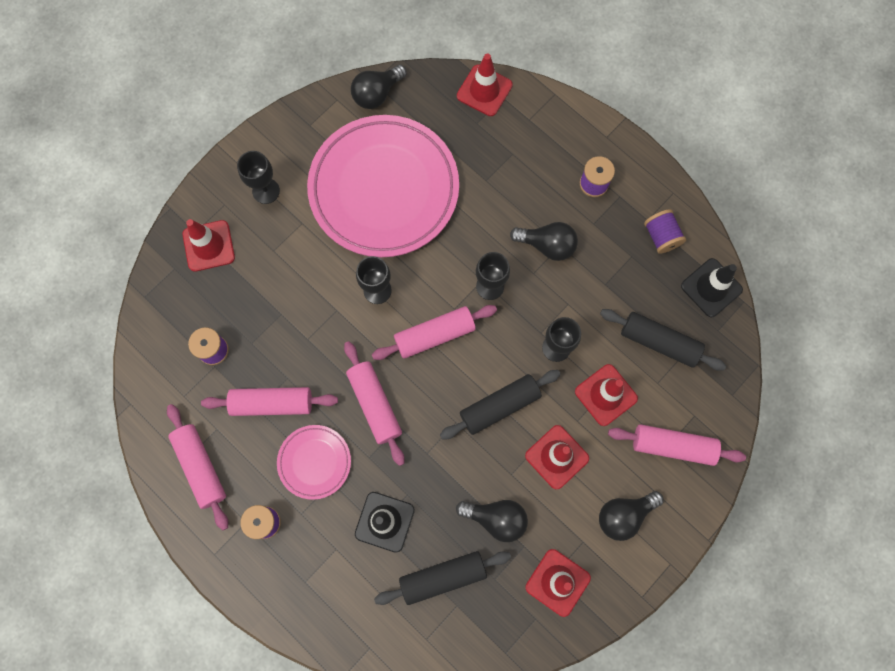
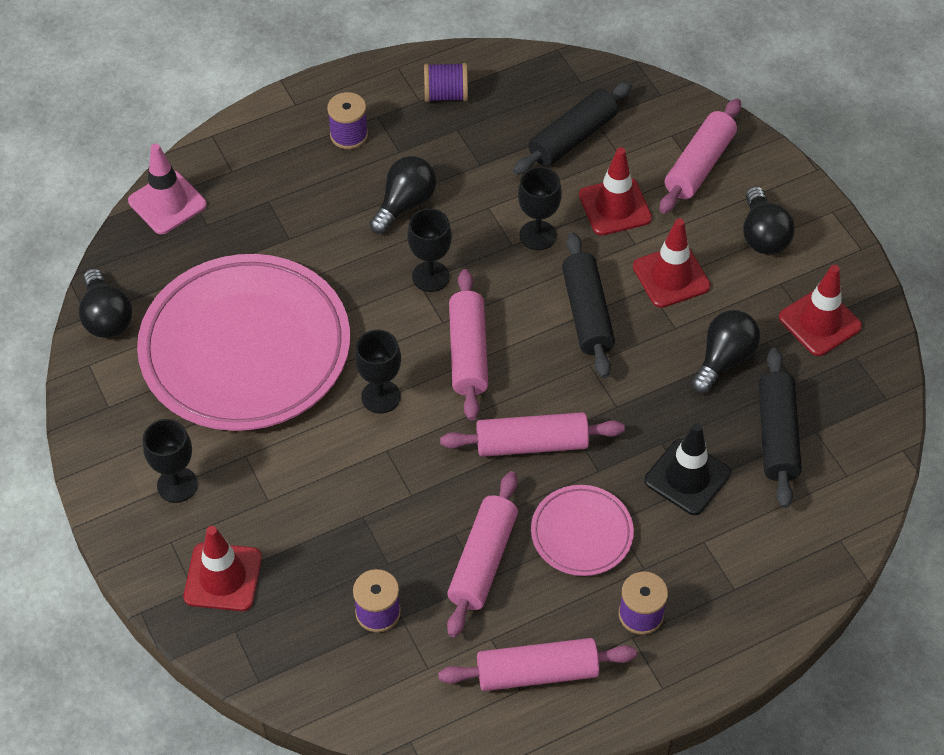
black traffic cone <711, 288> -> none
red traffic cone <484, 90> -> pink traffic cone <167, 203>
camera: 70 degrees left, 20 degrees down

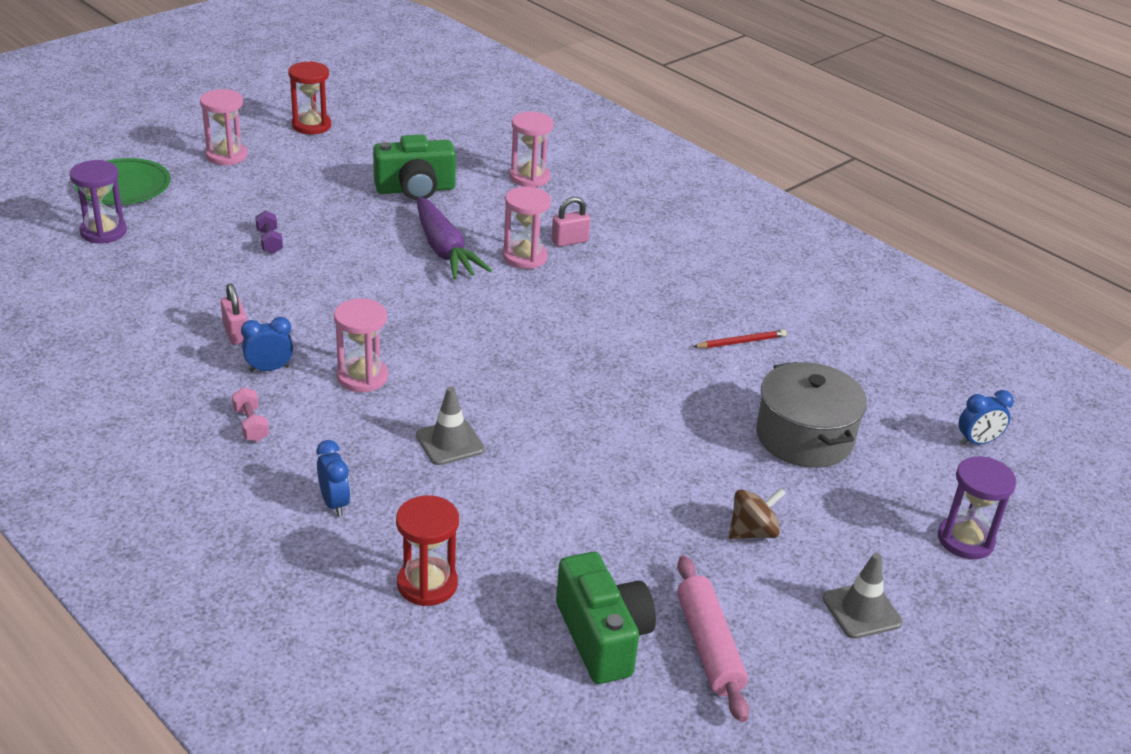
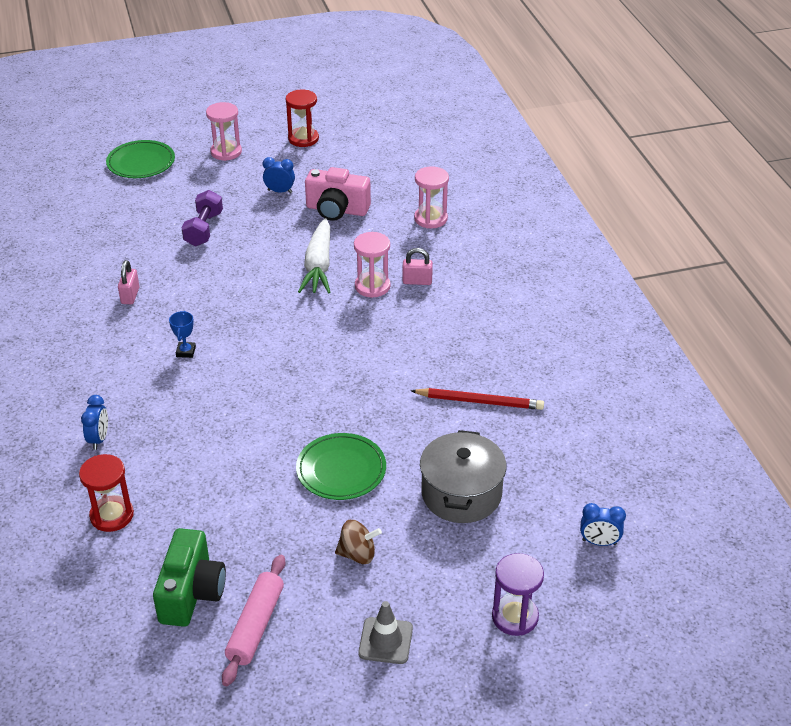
purple hourglass <103, 232> -> none
pink dumbbell <251, 424> -> none
grey traffic cone <450, 442> -> none
none -> green plate <341, 470>
blue clock <269, 369> -> blue clock <280, 191>, moved
pink hourglass <362, 377> -> blue trophy <186, 352>
green camera <415, 189> -> pink camera <337, 210>
purple carrot <444, 250> -> white carrot <318, 265>
purple dumbbell <269, 241> -> purple dumbbell <203, 229>, x1.65
red pencil <741, 342> -> red pencil <479, 401>, x1.60
camera: 30 degrees right, 5 degrees up

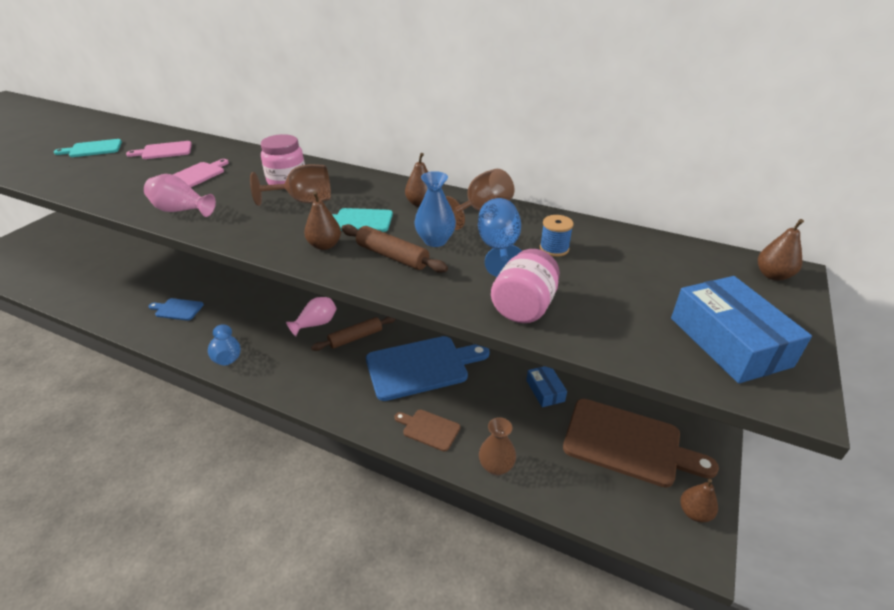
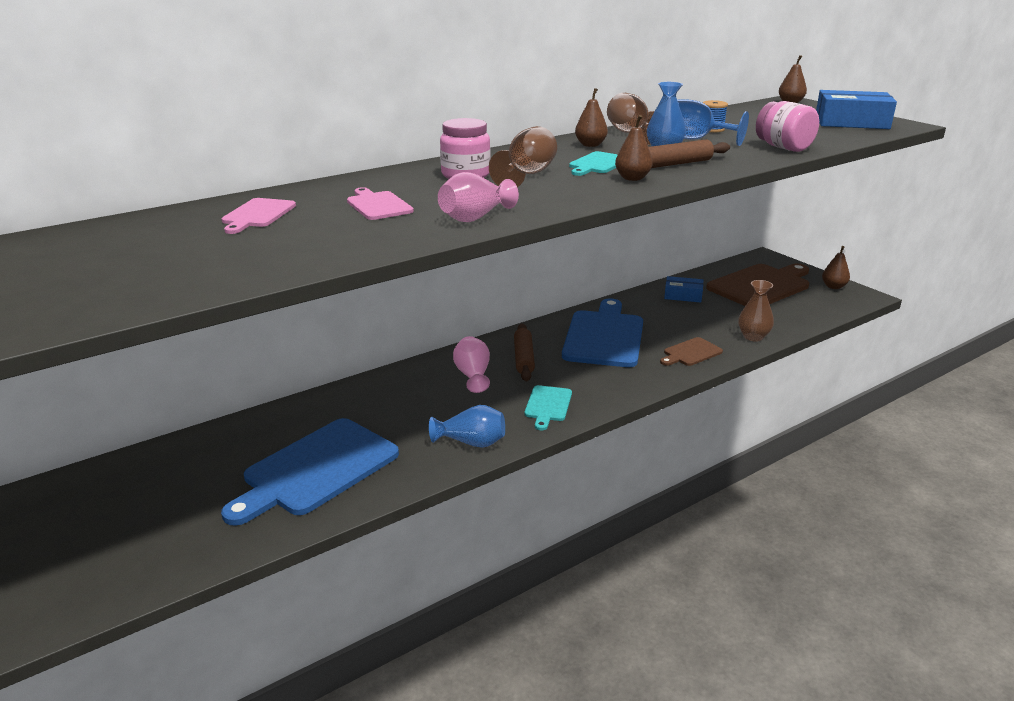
turquoise cutting board <93, 149> -> turquoise cutting board <548, 405>, moved
blue cutting board <177, 309> -> blue cutting board <316, 469>, x2.07
camera: 60 degrees left, 10 degrees down

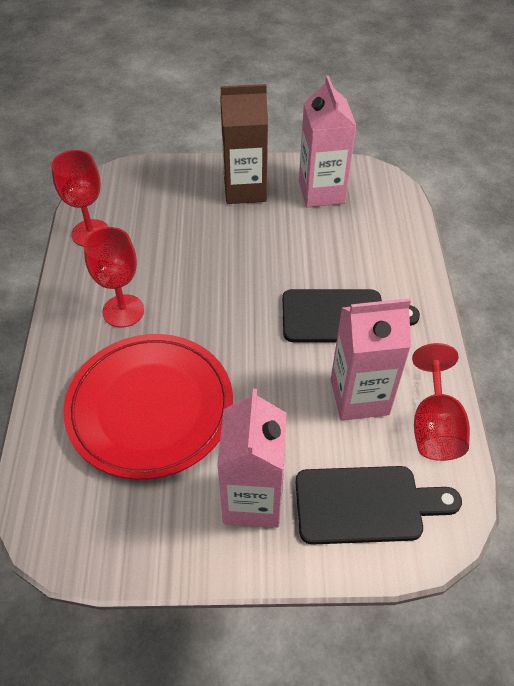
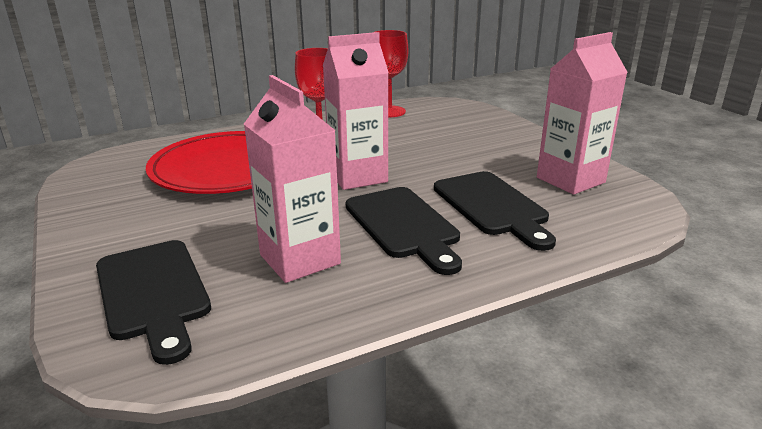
brown carton <245, 189> -> none
red goblet <434, 425> -> none
none -> black cutting board <492, 206>
pink carton <253, 499> -> pink carton <357, 176>, moved
camera: 65 degrees right, 25 degrees down

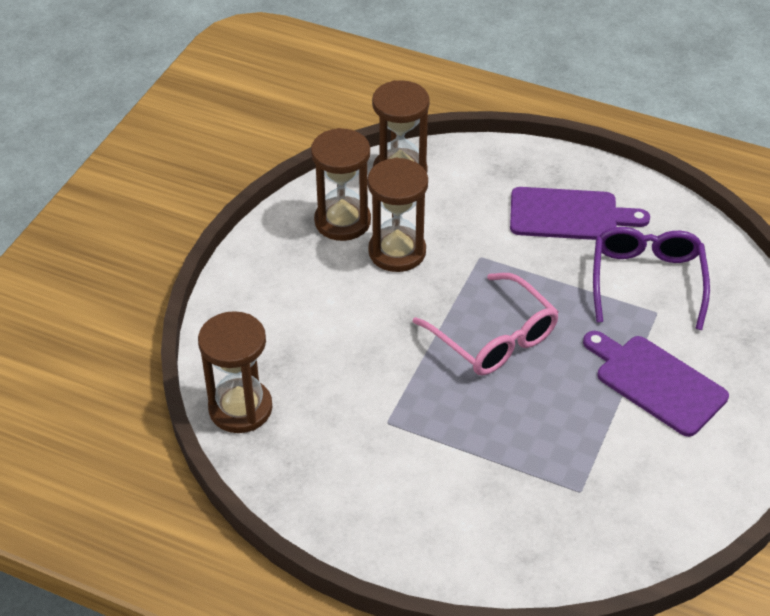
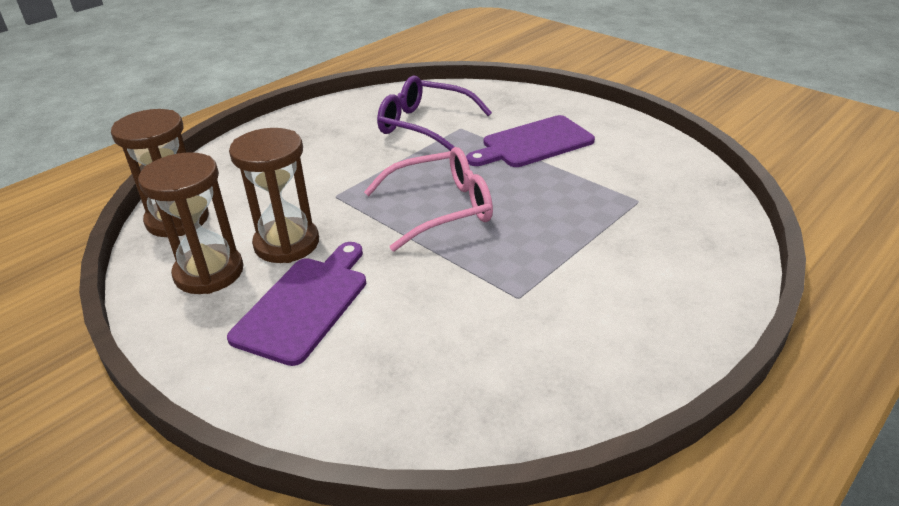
brown hourglass <240, 408> -> none
purple cutting board <569, 215> -> purple cutting board <305, 304>, moved
camera: 70 degrees left, 10 degrees down

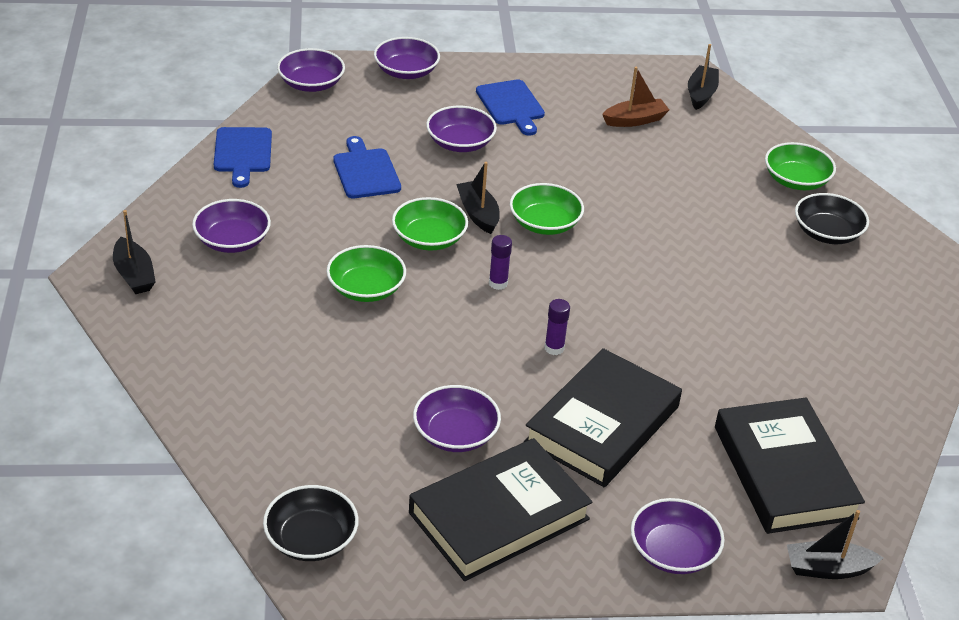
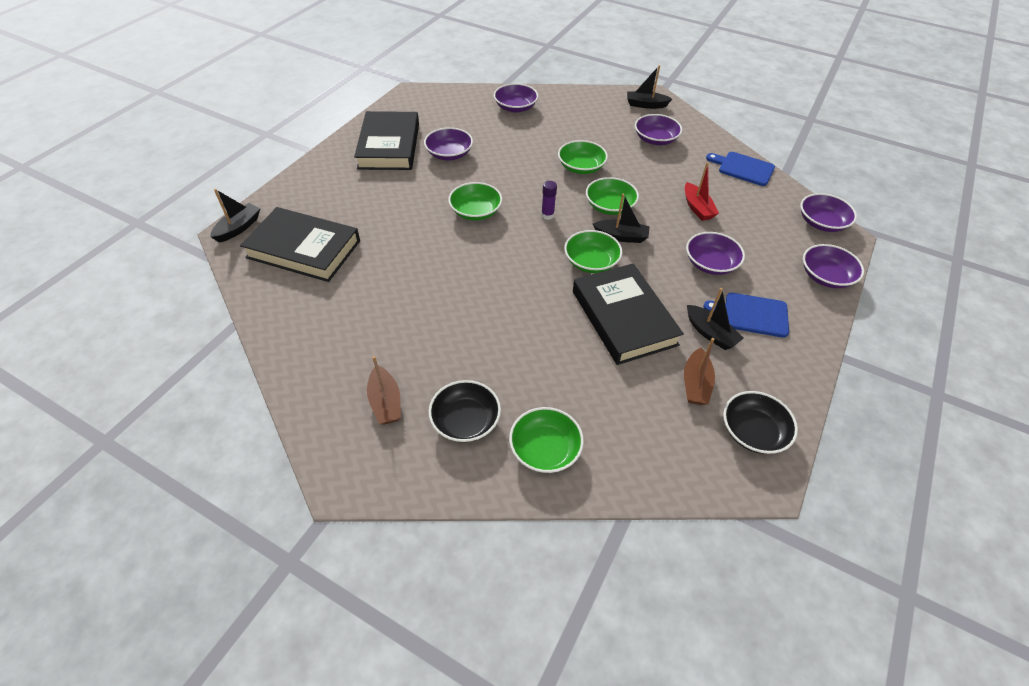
none -> brown boat <385, 402>
black bowl <311, 539> -> black bowl <753, 432>, moved
black book <602, 424> -> black book <623, 318>, moved
purple bowl <673, 552> -> purple bowl <515, 107>, moved
black boat <701, 94> -> black boat <710, 333>, moved
blue cutting board <365, 171> -> red boat <697, 208>
purple glue stick <554, 348> -> green bowl <475, 211>
camera: 125 degrees right, 10 degrees up

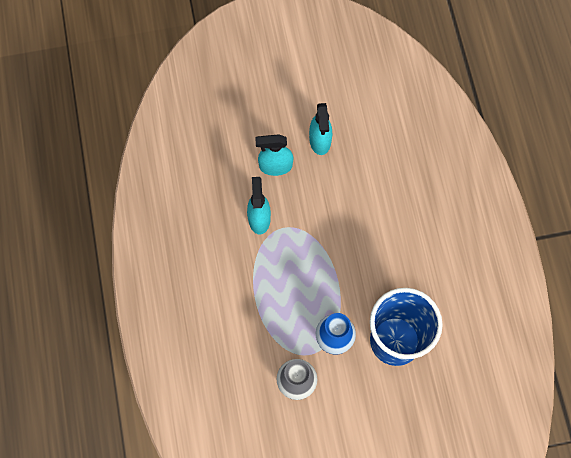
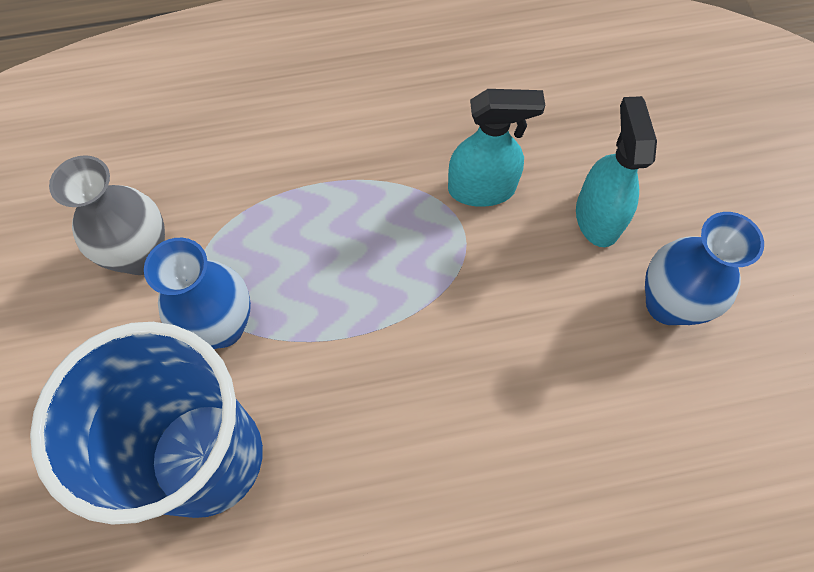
turquoise spray bottle <320, 140> -> blue vase <668, 304>
camera: 90 degrees right, 5 degrees down

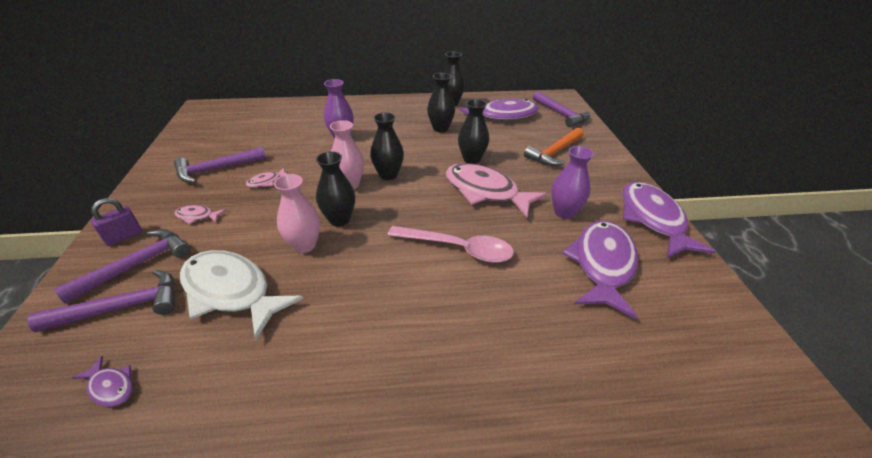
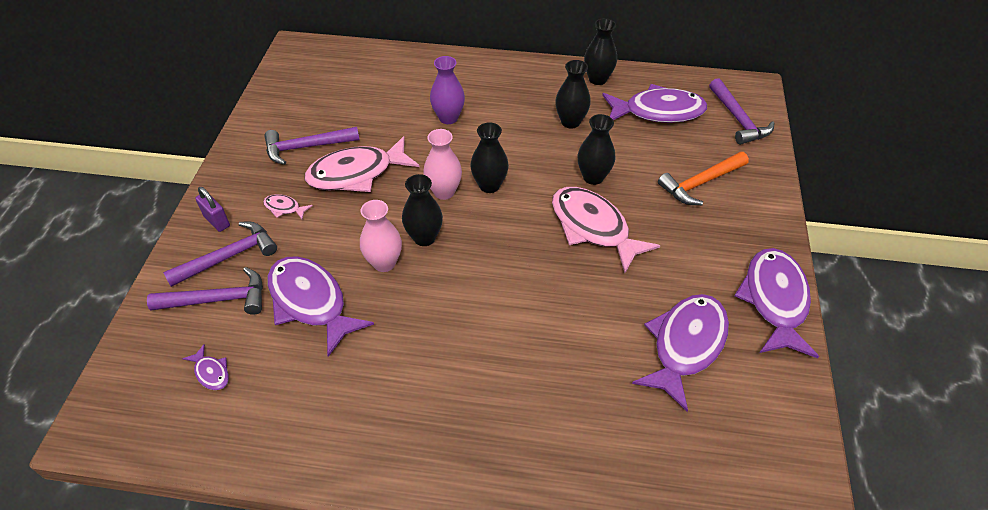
pink spoon <458, 249> -> none
purple vase <564, 212> -> none
white fish <231, 291> -> purple fish <311, 302>
purple padlock <124, 237> -> purple padlock <217, 221>, 75 degrees clockwise
pink fish <266, 182> -> pink fish <356, 173>, x2.34
camera: 15 degrees right, 10 degrees up

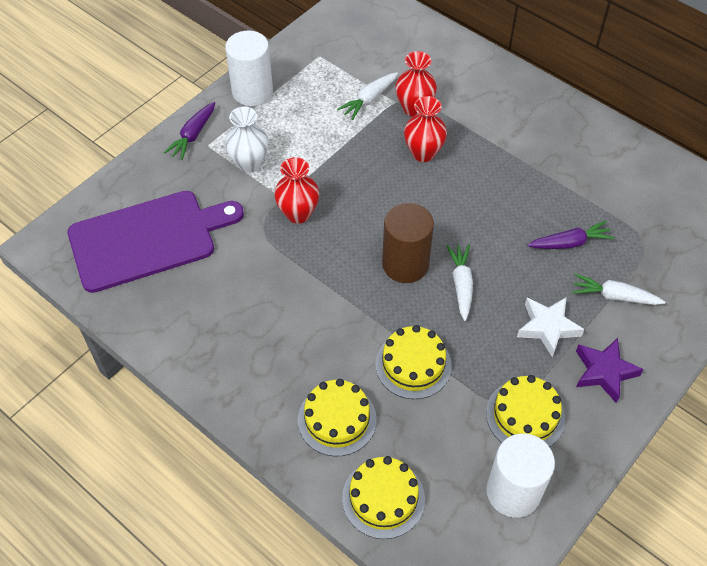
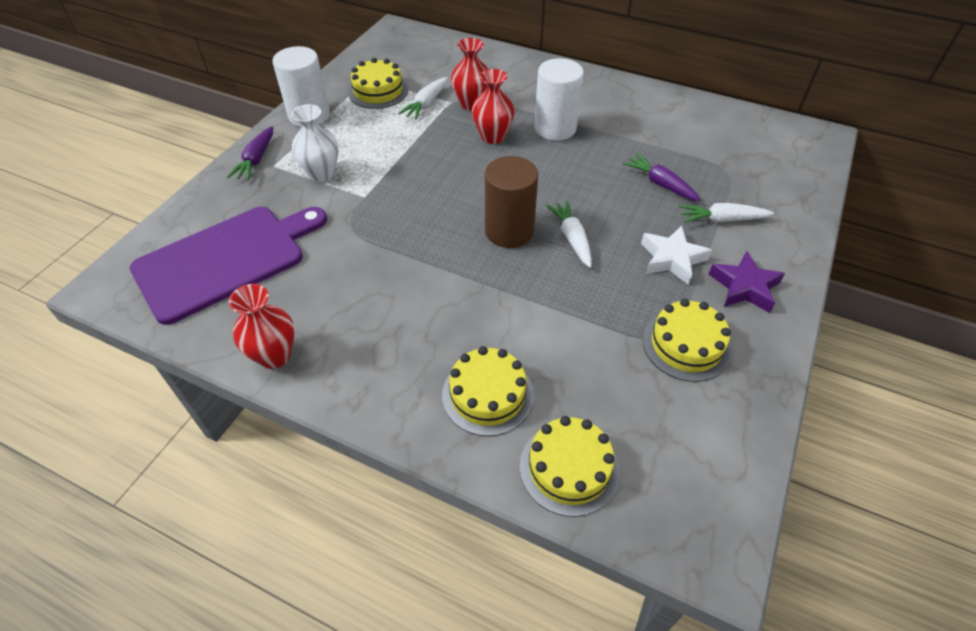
red vase <298, 213> -> red vase <274, 355>, moved
yellow cake <413, 365> -> yellow cake <378, 91>, moved
white cylinder <513, 492> -> white cylinder <555, 128>, moved
purple carrot <570, 243> -> purple carrot <660, 184>, 105 degrees counterclockwise
camera: 15 degrees left, 5 degrees down

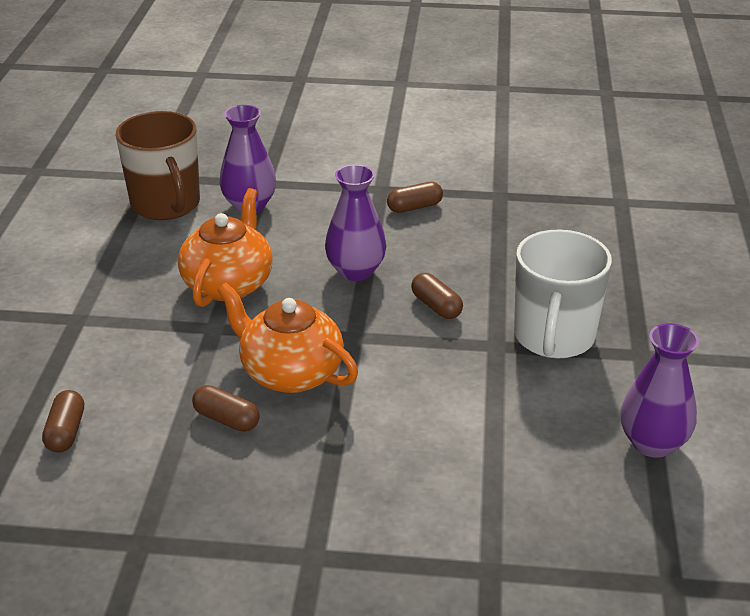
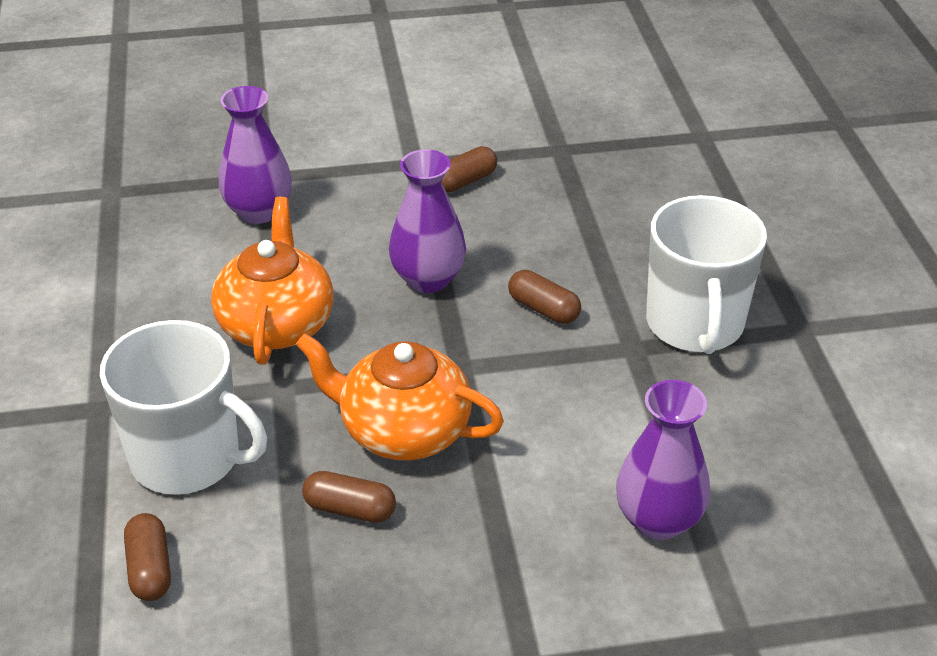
brown mug <166, 204> -> none
none -> white mug <188, 458>
purple vase <652, 443> -> purple vase <658, 520>, moved
camera: 15 degrees left, 5 degrees up

